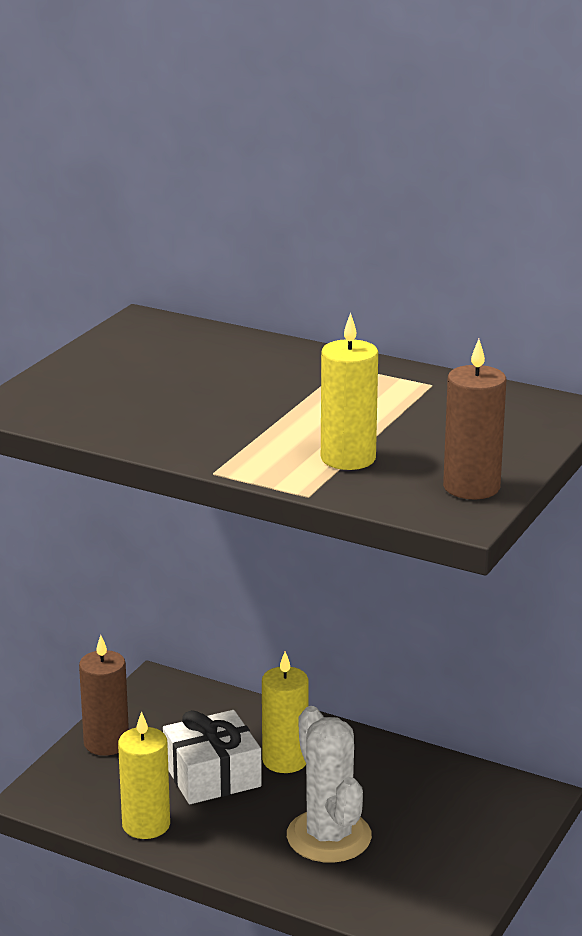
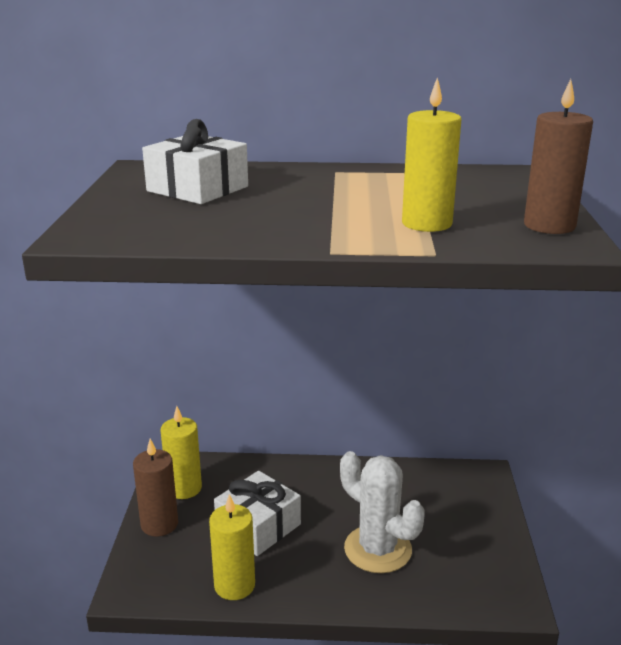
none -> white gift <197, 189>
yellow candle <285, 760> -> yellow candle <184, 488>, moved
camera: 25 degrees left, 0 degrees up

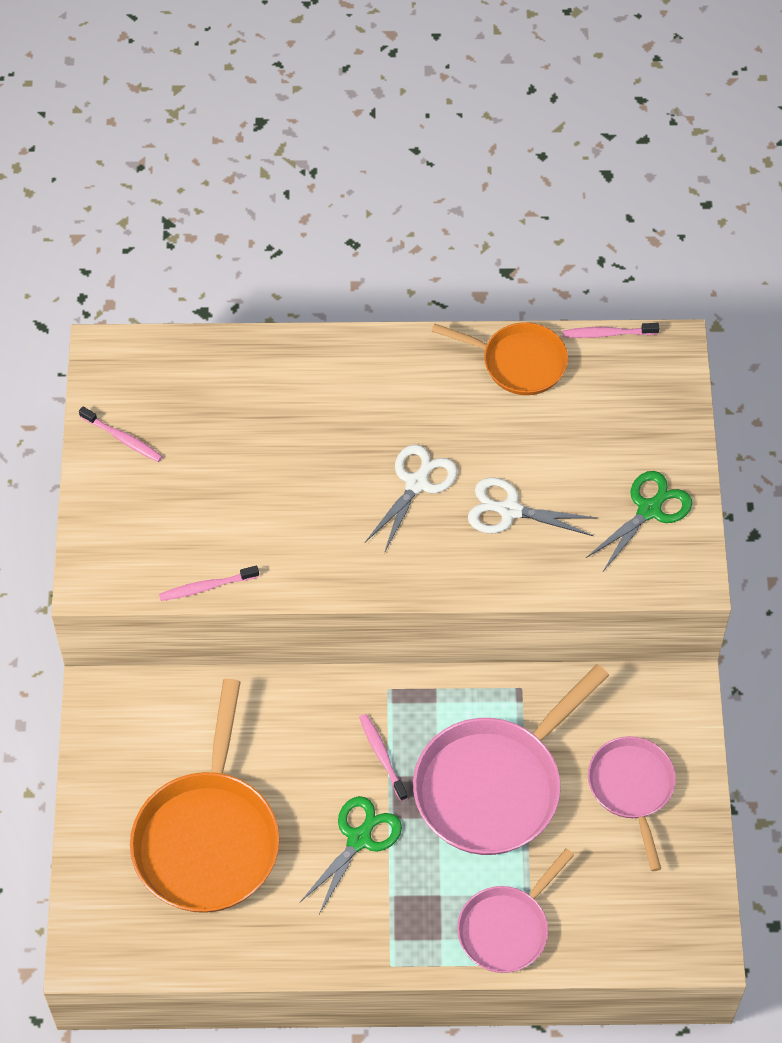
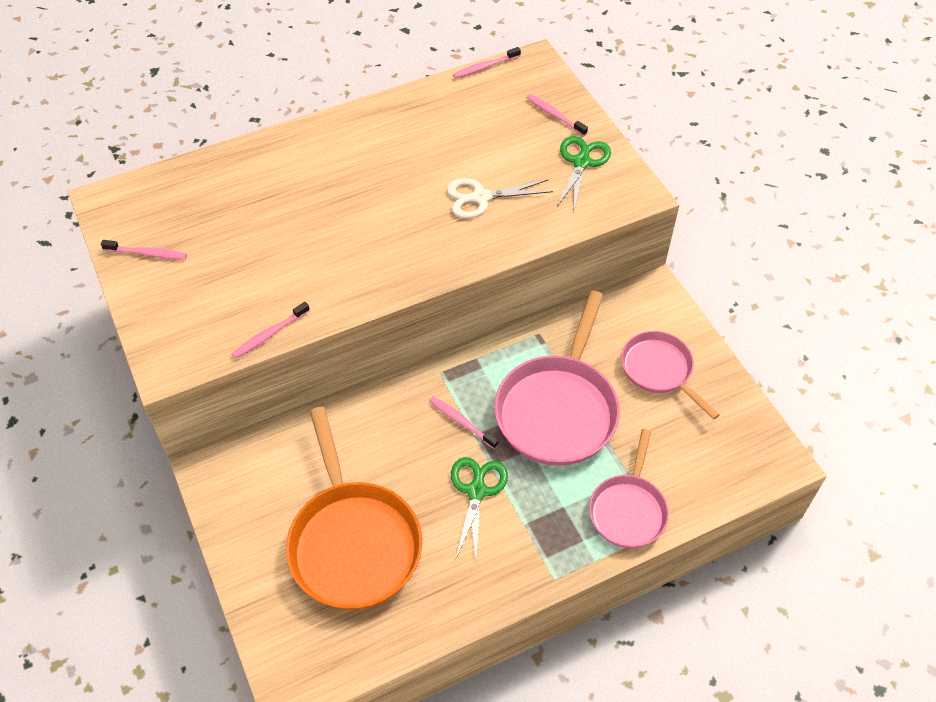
white scissors <416, 483> -> none
orange pan <518, 362> -> none
none -> pink toothbrush <554, 115>
camera: 25 degrees left, 5 degrees down

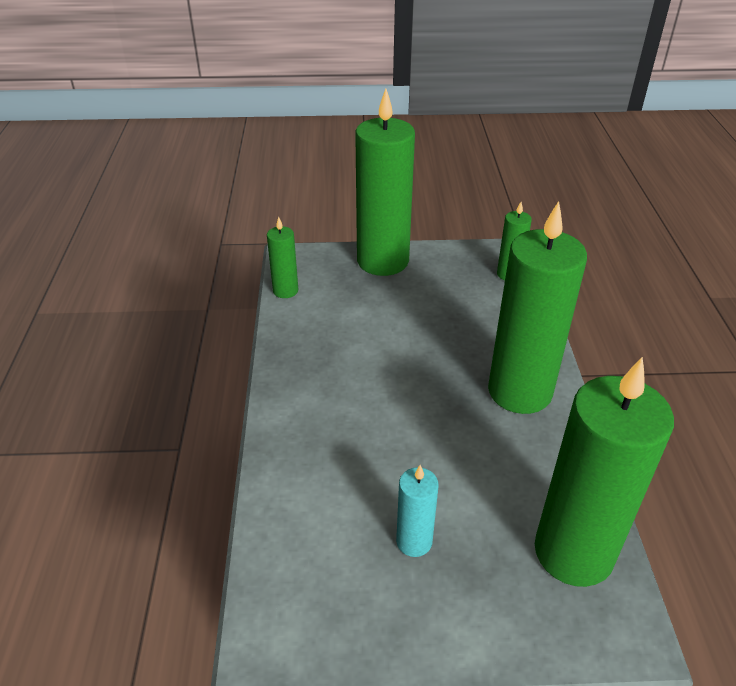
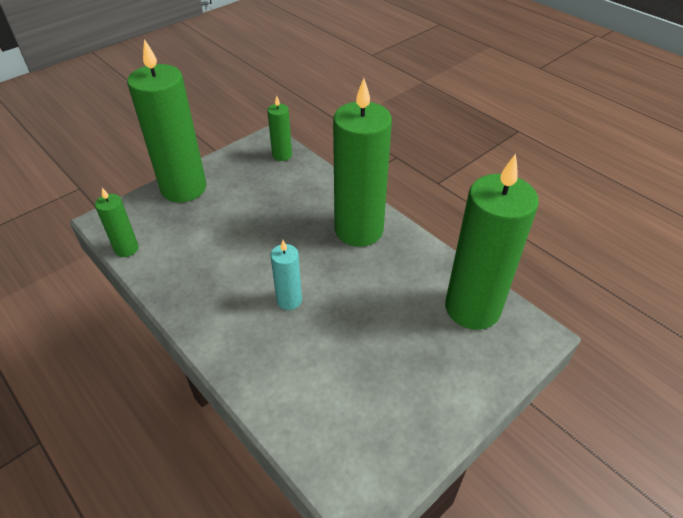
turquoise candle <414, 541> -> turquoise candle <289, 300>, moved
camera: 40 degrees left, 5 degrees up

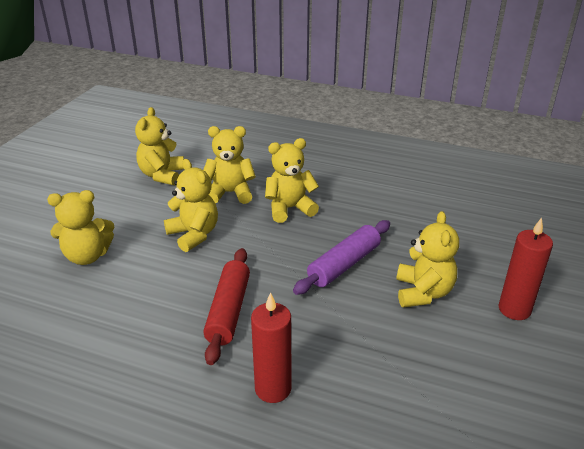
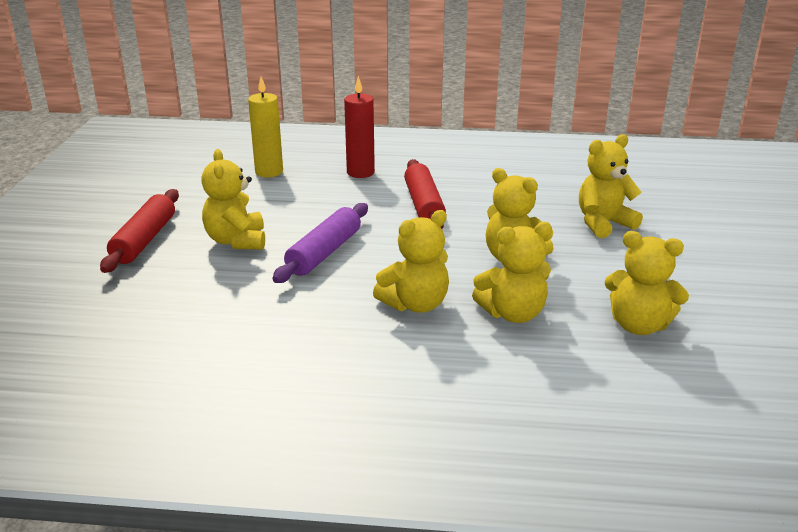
none -> yellow candle <269, 172>
red candle <514, 309> -> red rolling pin <144, 240>
yellow teddy bear <162, 175> -> yellow teddy bear <638, 325>, 120 degrees clockwise
camera: 165 degrees right, 5 degrees down

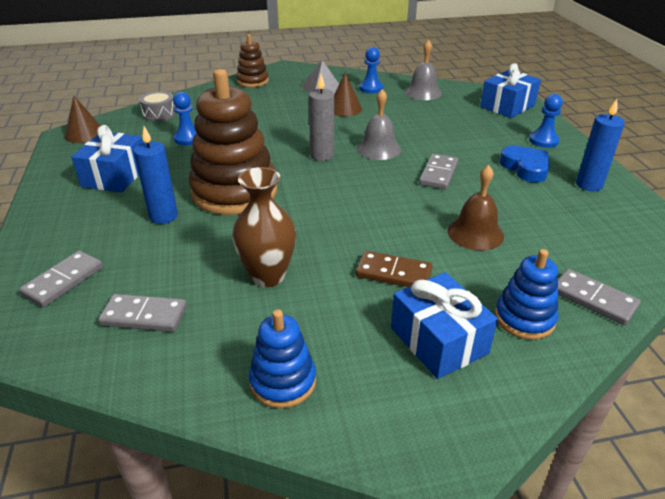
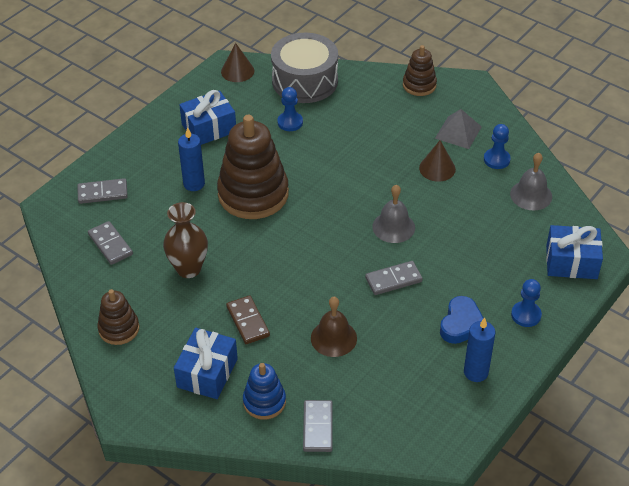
grey candle <322, 155> -> none
blue stacking toy <283, 381> -> brown stacking toy <119, 329>
grey drum <159, 114> -> grey drum <305, 81>, x2.12
camera: 50 degrees right, 10 degrees up

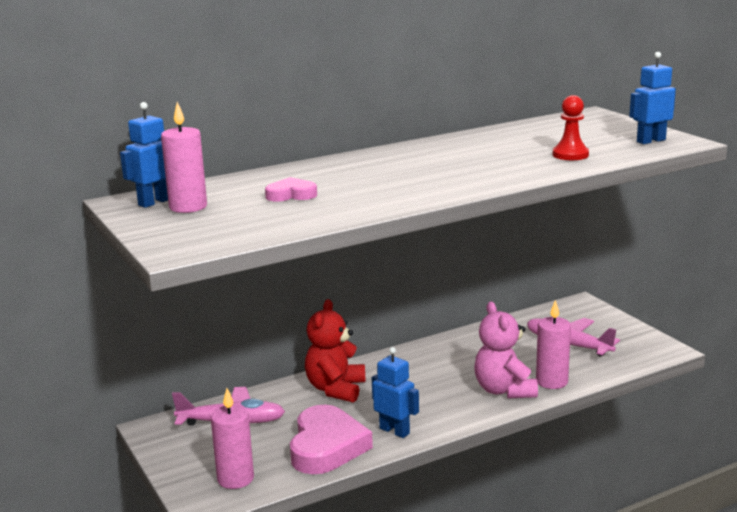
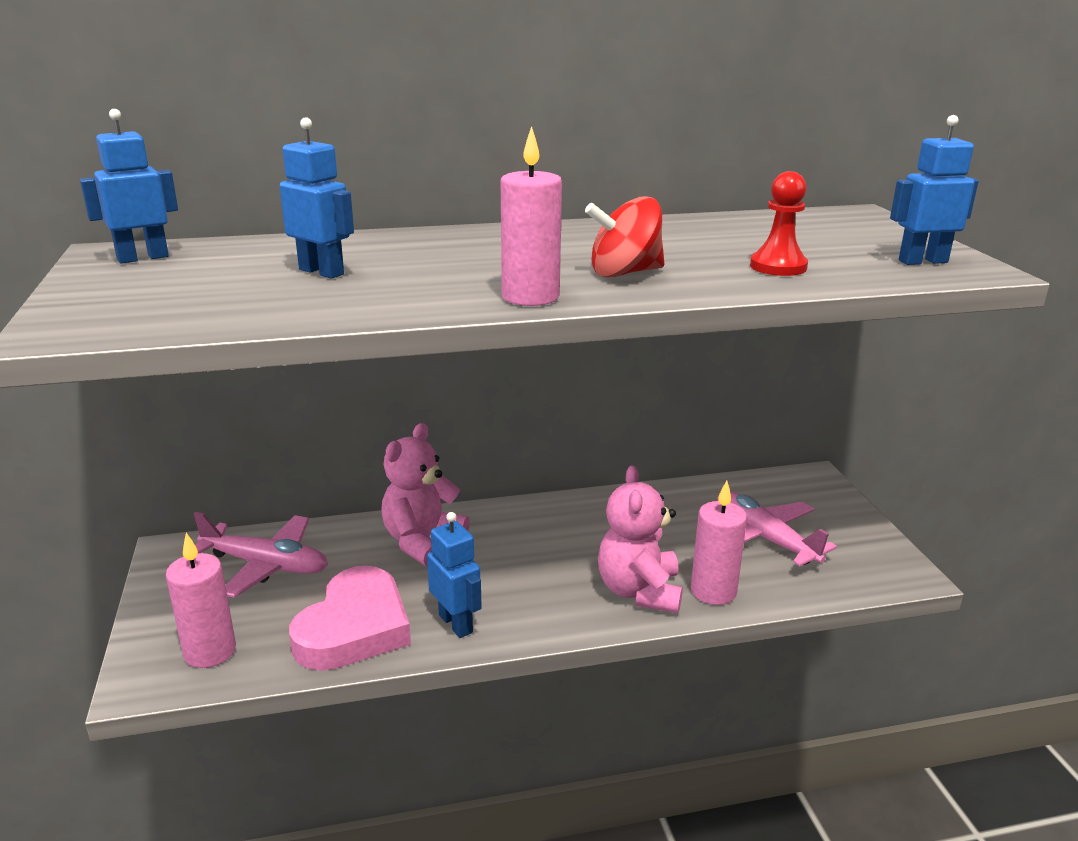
none -> red spinning top <624, 273>
pink candle <188, 207> -> pink candle <530, 297>, moved
pink heart <291, 195> -> blue robot <322, 272>
red teddy bear <336, 389> -> pink teddy bear <422, 542>
camera: 15 degrees right, 5 degrees up

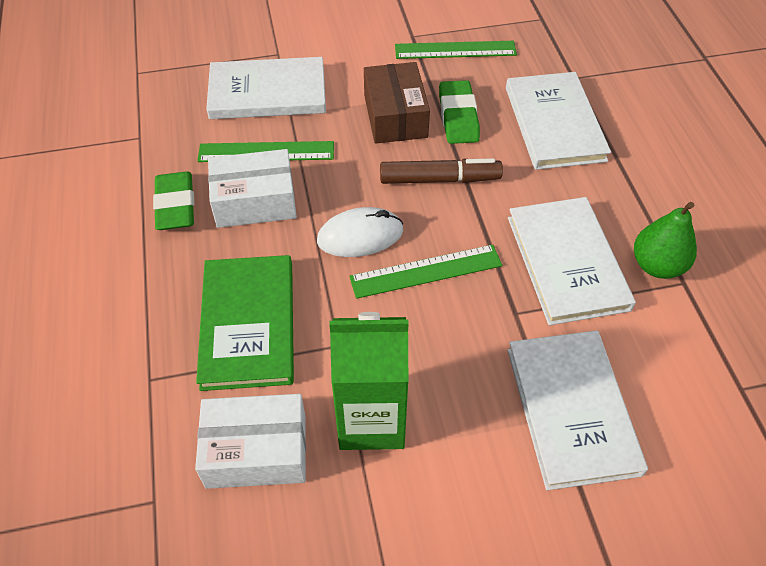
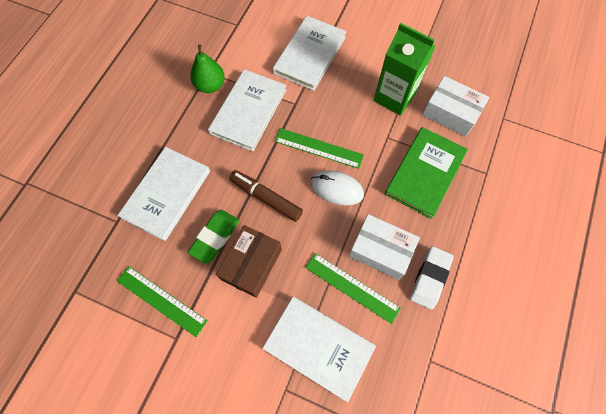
green eraser <175, 205> -> white eraser <430, 278>
camera: 145 degrees left, 15 degrees up

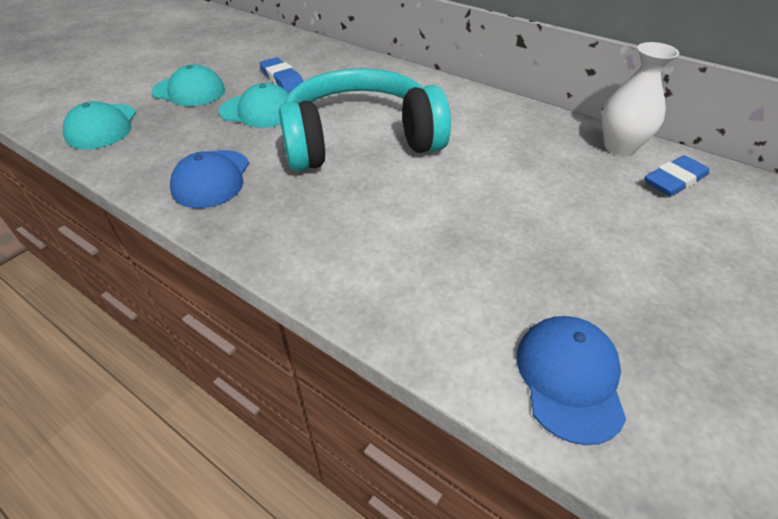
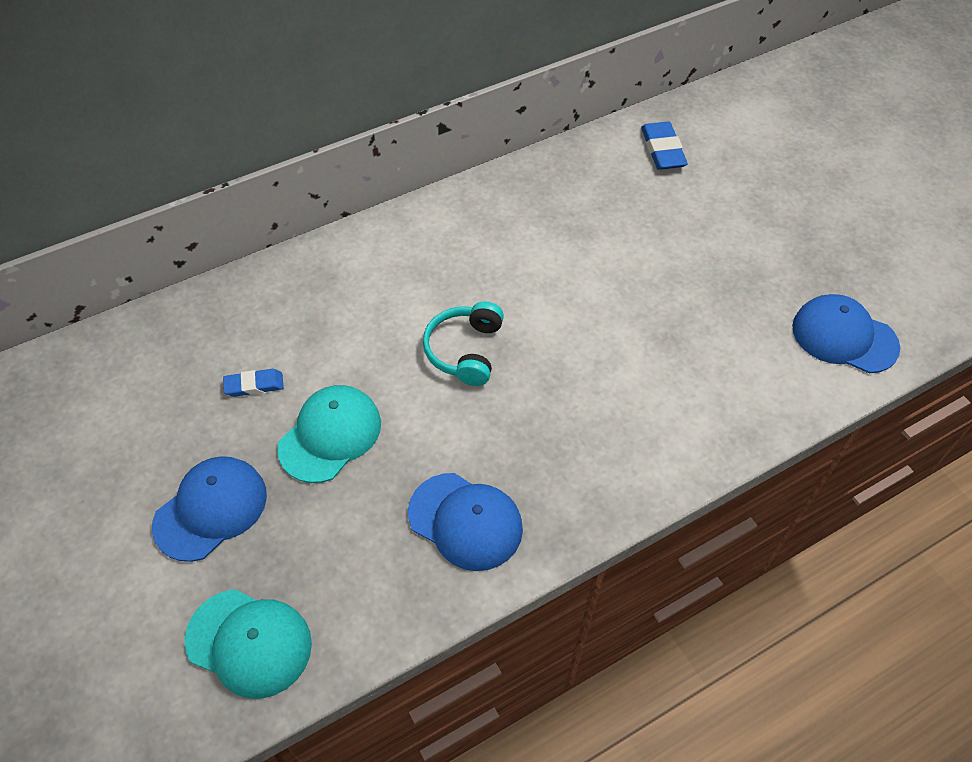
white vase <619, 147> -> none
turquoise cap <189, 91> -> blue cap <211, 509>
blue eraser <282, 79> -> blue eraser <254, 385>, x0.65
turquoise headphones <360, 140> -> turquoise headphones <465, 350>, x0.44
camera: 65 degrees left, 10 degrees up

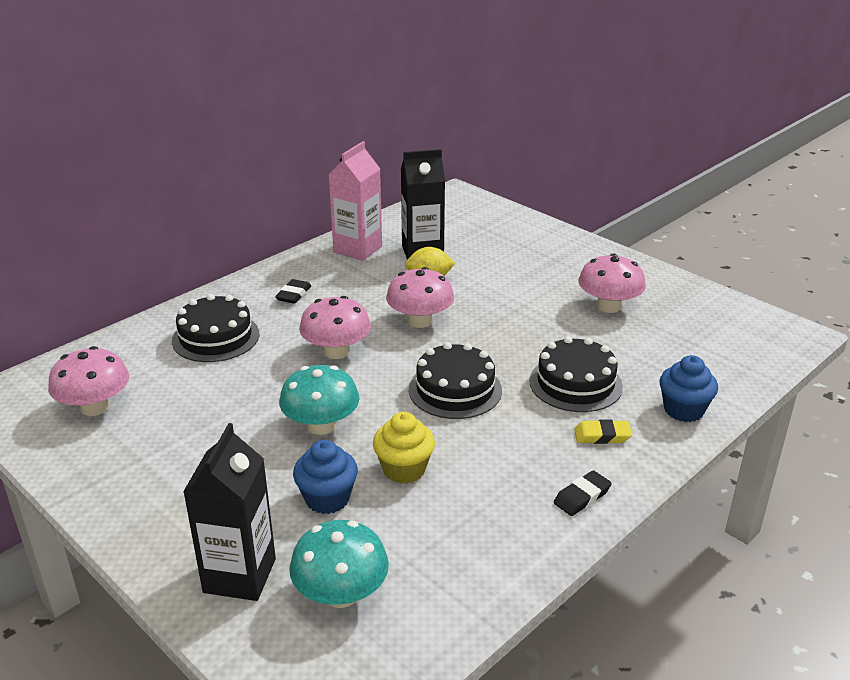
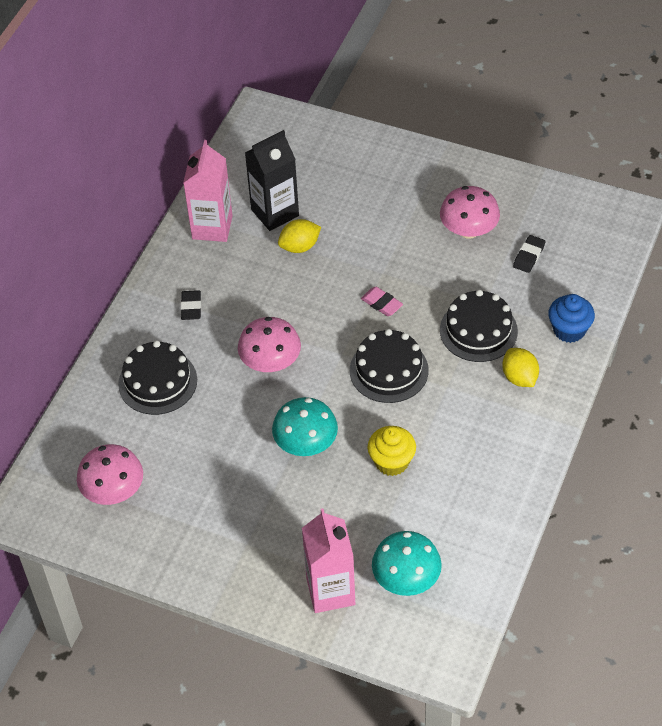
blue cupcake <327, 498> -> none
pink mushroom <420, 321> -> none
none -> pink eraser <381, 303>
black eraser <582, 497> -> black eraser <529, 256>, moved
yellow eraser <602, 435> -> yellow lemon <519, 377>
black carton <240, 575> -> pink carton <330, 591>
camera: 20 degrees left, 20 degrees up

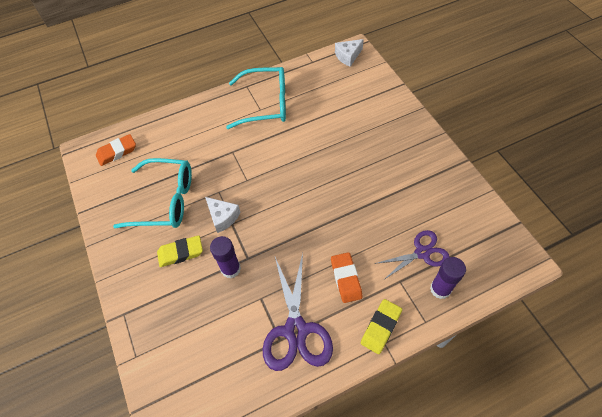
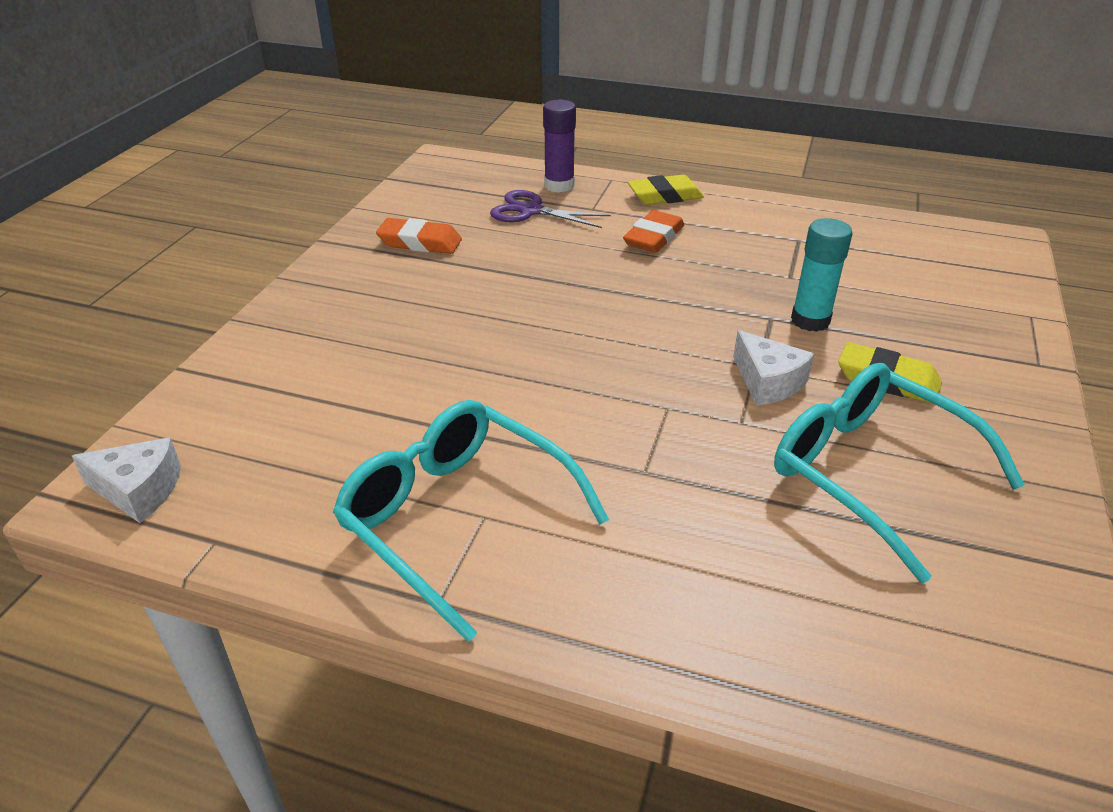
purple scissors <295, 330> -> none
orange eraser <117, 152> -> orange eraser <420, 242>, moved
purple glue stick <231, 269> -> turquoise glue stick <810, 320>
white cheese <223, 217> -> white cheese <767, 382>, 150 degrees clockwise
camera: 140 degrees left, 20 degrees down

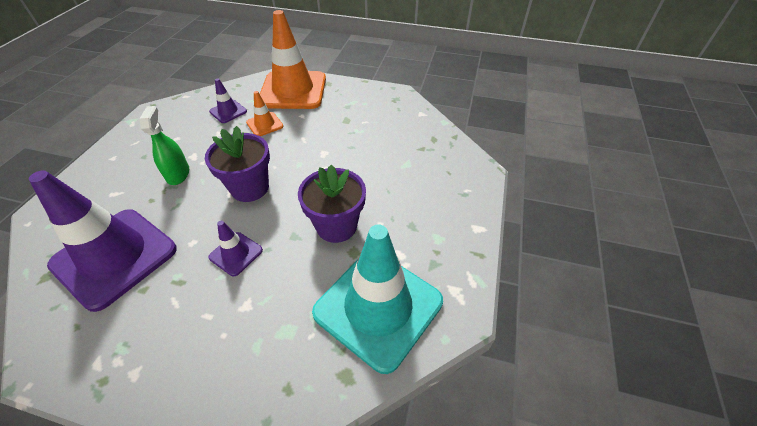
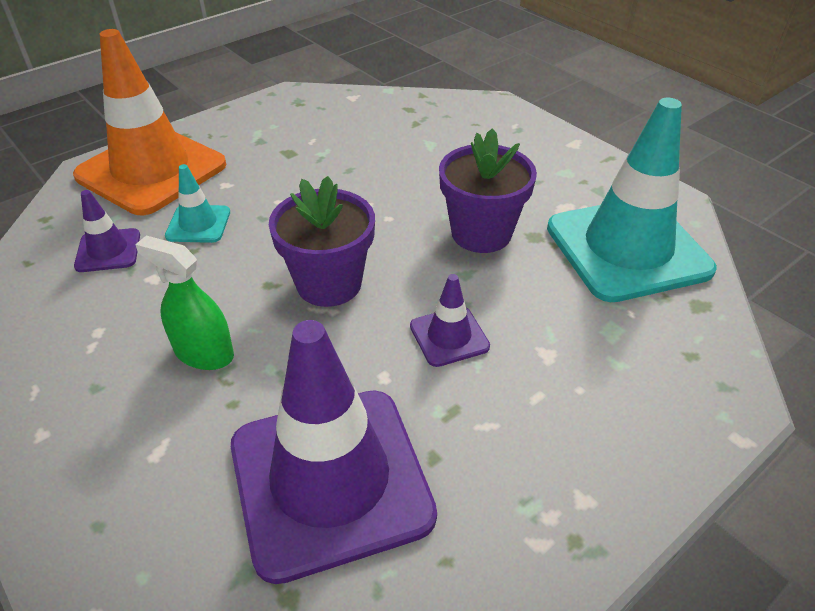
orange traffic cone <265, 124> -> turquoise traffic cone <198, 224>
camera: 55 degrees left, 5 degrees down

